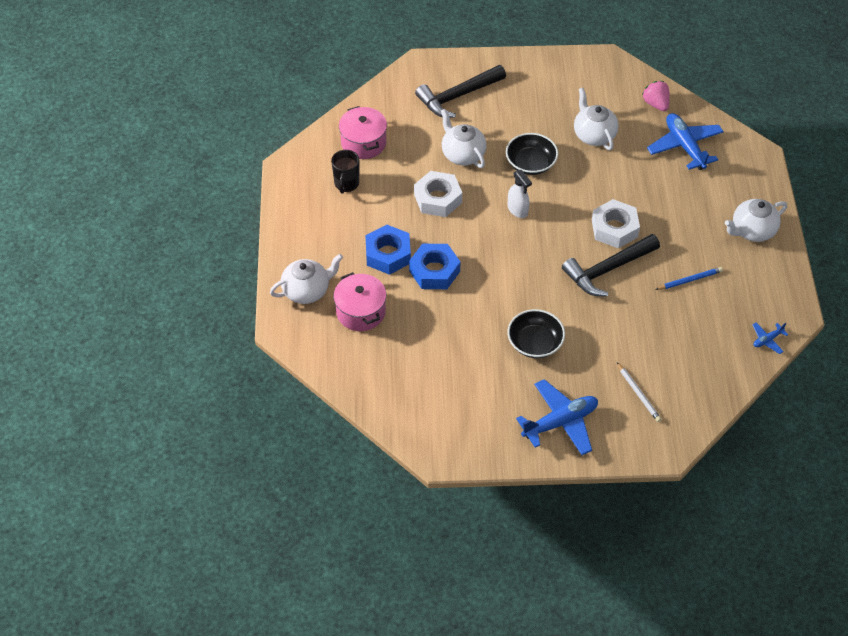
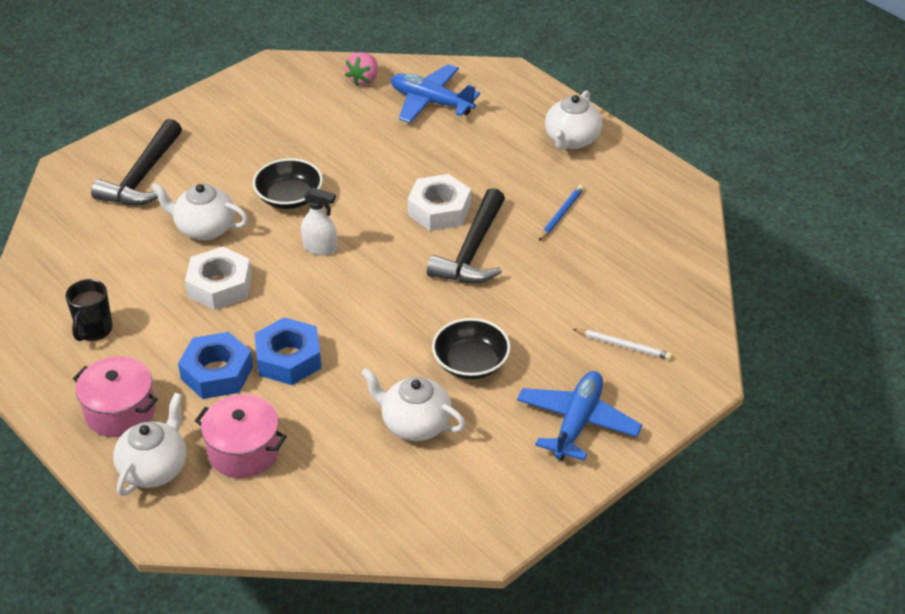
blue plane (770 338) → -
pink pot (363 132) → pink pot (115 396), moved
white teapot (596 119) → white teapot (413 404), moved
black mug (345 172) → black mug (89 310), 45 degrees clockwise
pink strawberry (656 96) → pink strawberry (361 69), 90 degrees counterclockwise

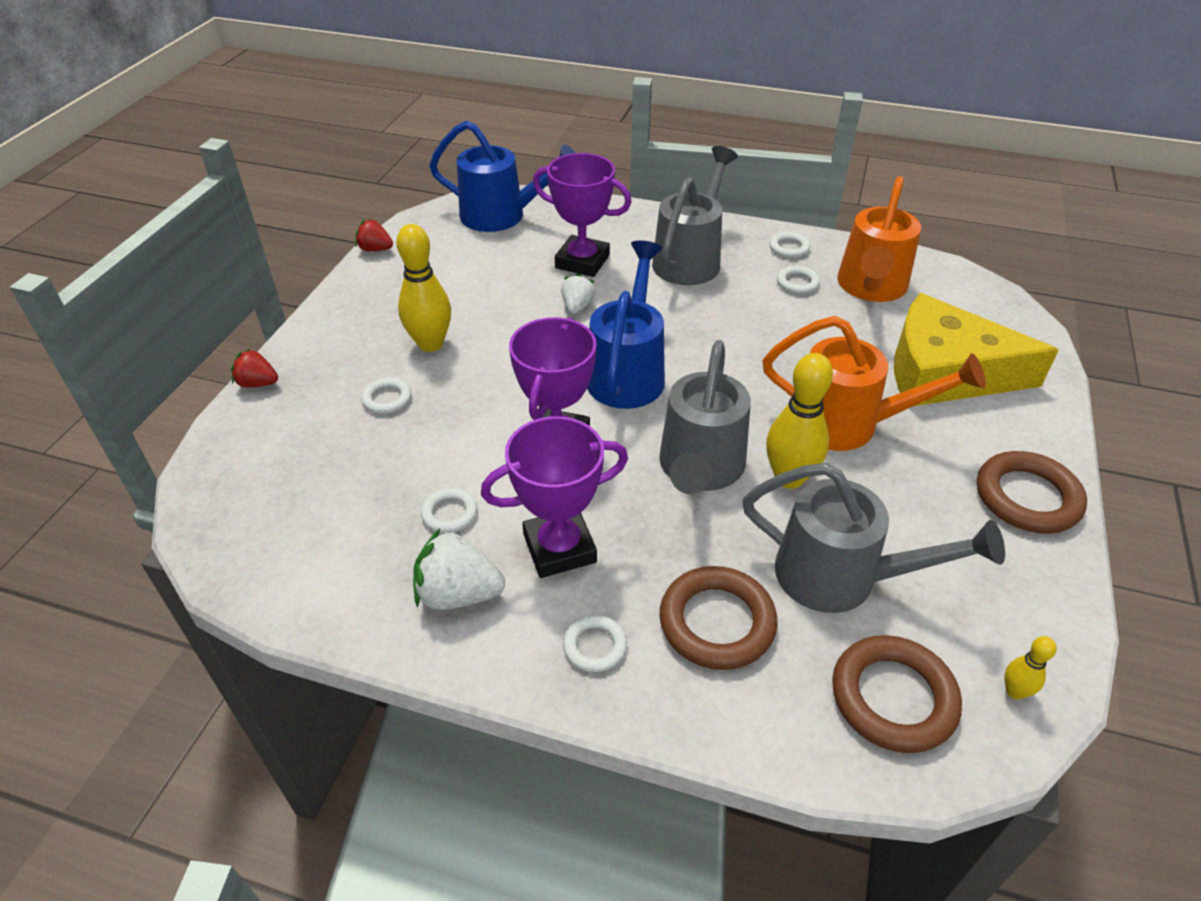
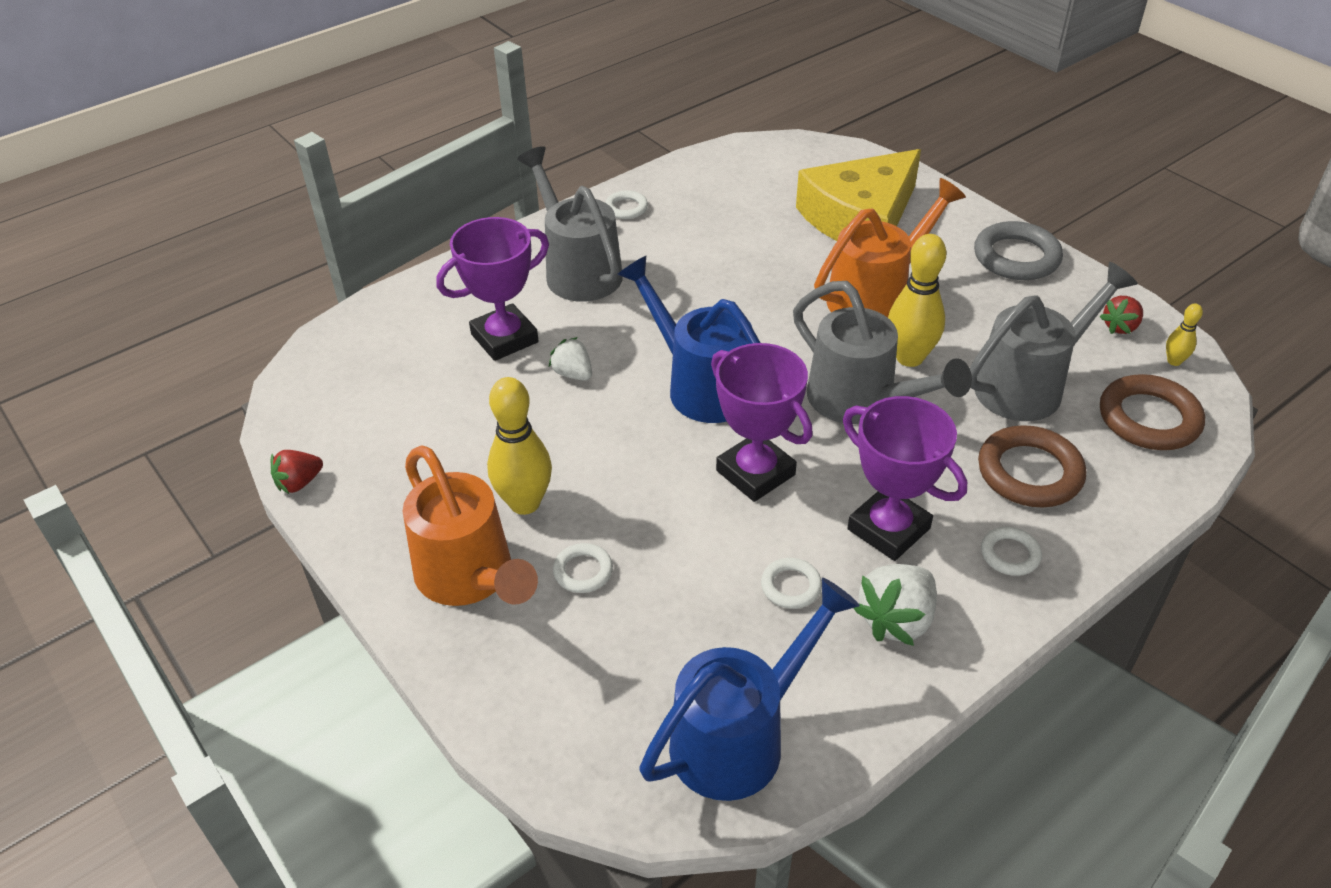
white ring (798 280) → -
red strawberry (254 367) → red strawberry (1121 315), moved
blue watering can (502 176) → blue watering can (749 689), moved
orange watering can (879 239) → orange watering can (470 525), moved
brown ring (1032 492) → grey ring (1018 250)
purple trophy (554 497) → purple trophy (905 478), 60 degrees counterclockwise

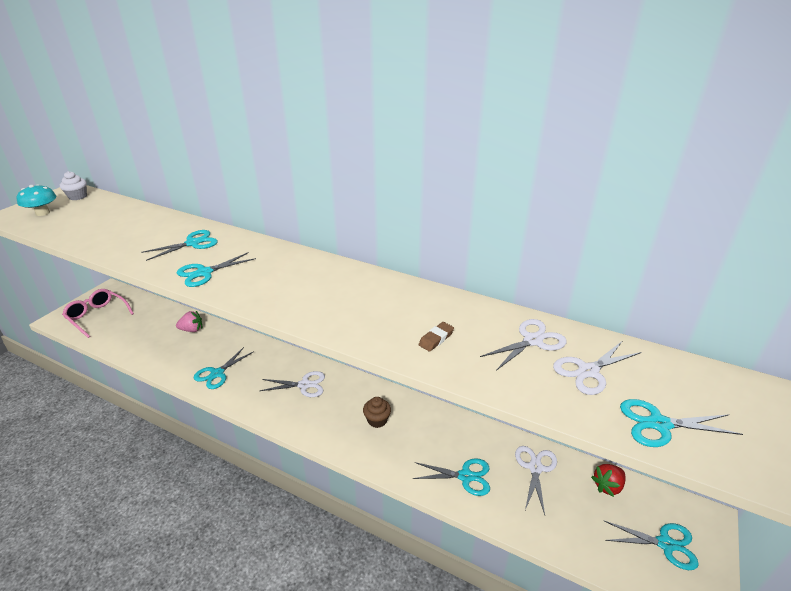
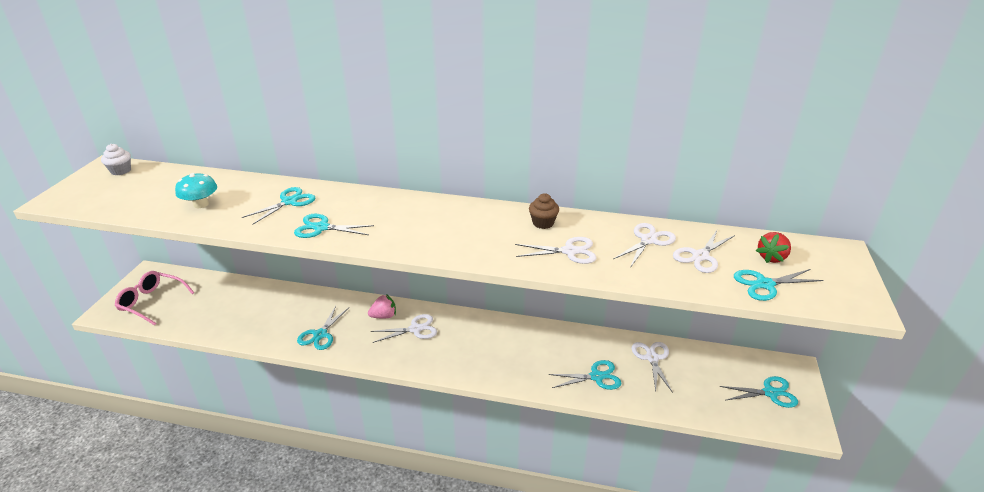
turquoise mushroom (36 200) → turquoise mushroom (196 190), moved
pink strawberry (189 321) → pink strawberry (382 306), moved
brown cupcake (377 412) → brown cupcake (544 211), moved
red strawberry (608 480) → red strawberry (773 247), moved
brown eraser (436 337) → white scissors (555 250)
turquoise scissors (216 269) → turquoise scissors (334 226), 60 degrees clockwise

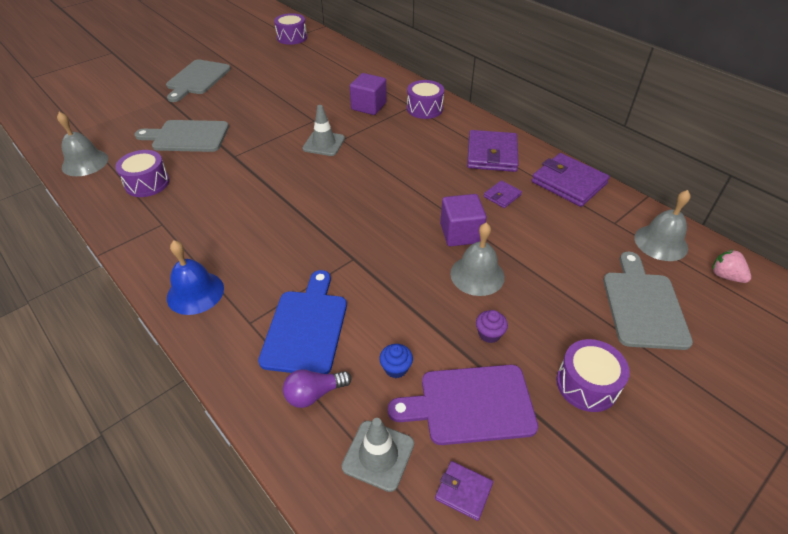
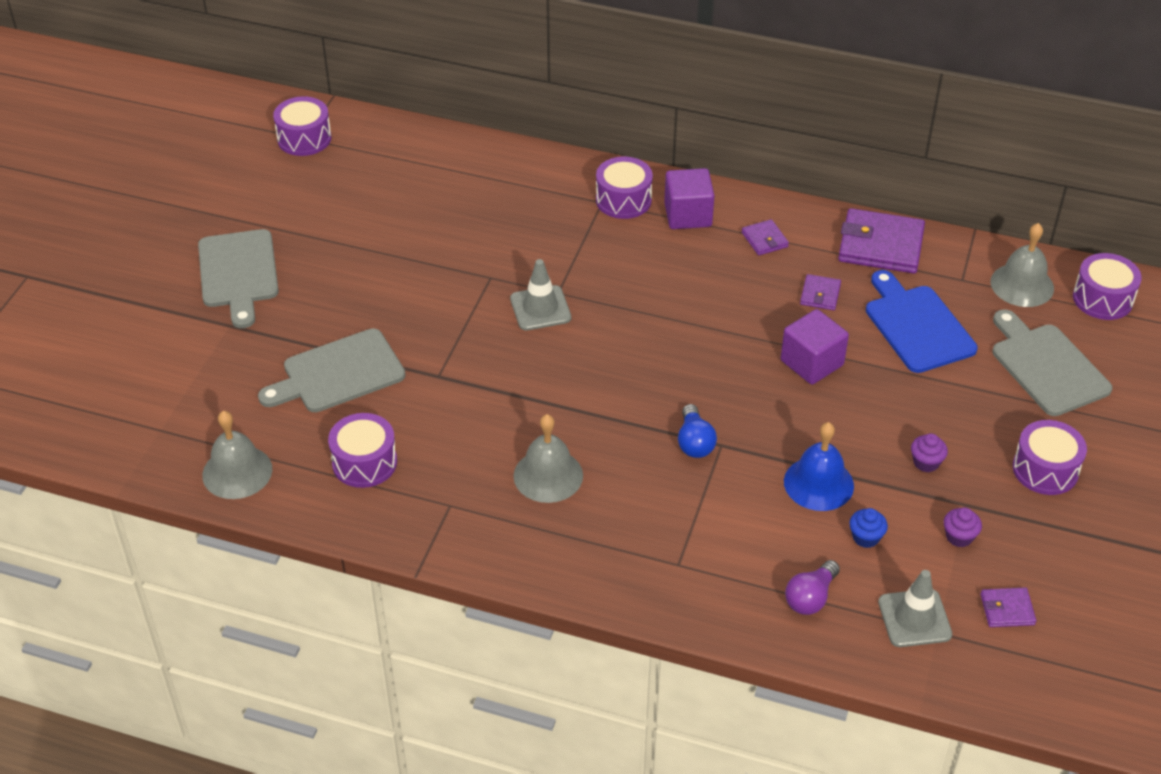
- → blue light bulb (697 431)
blue bell (195 277) → blue bell (819 466), moved
blue cutting board (302 322) → blue cutting board (922 321), moved
purple cube (368 94) → purple cube (689 198), moved
grey bell (477 259) → grey bell (548 458), moved
purple cutting board (463 405) → purple cupcake (963 527)
pink strawberry (731 266) → purple drum (1107 286)
purple wallet (493 151) → purple wallet (765 237), x0.50

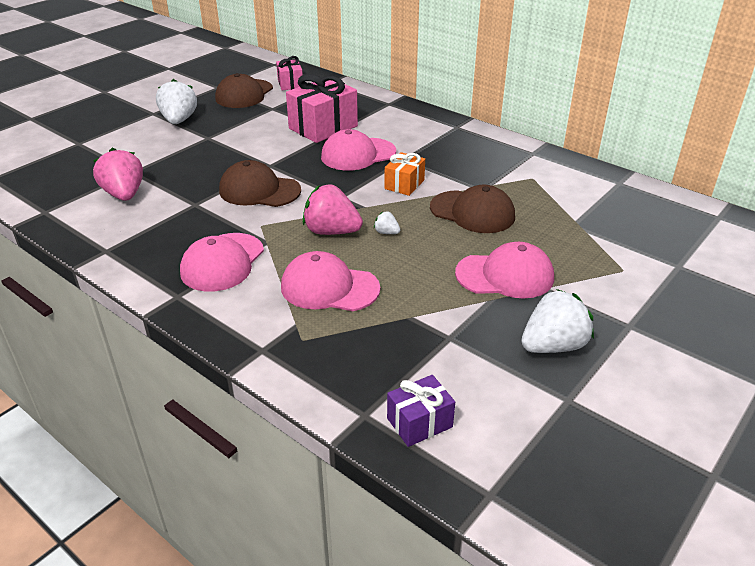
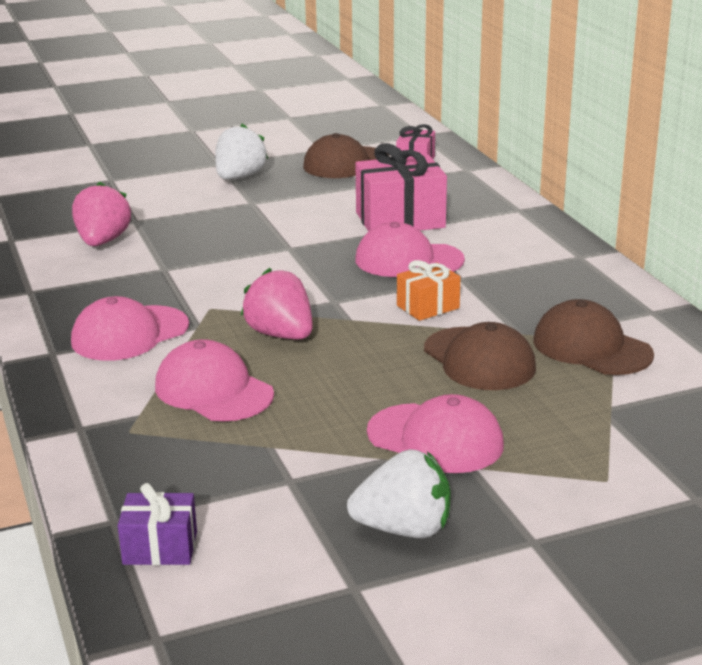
white strawberry (387 222) → -
brown cap (260 183) → brown cap (593 337), moved

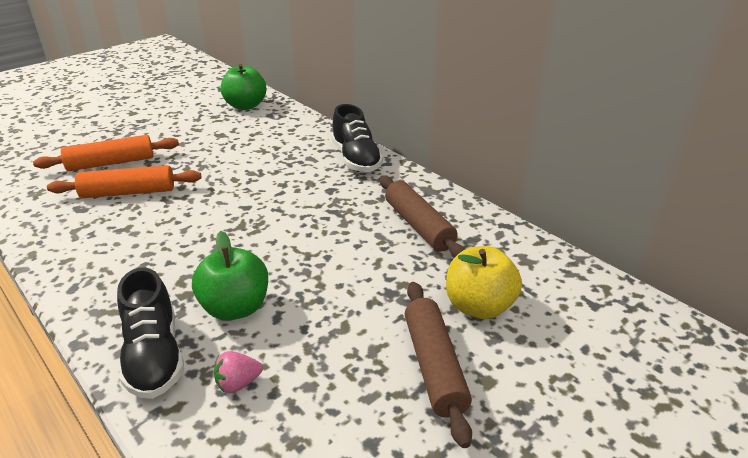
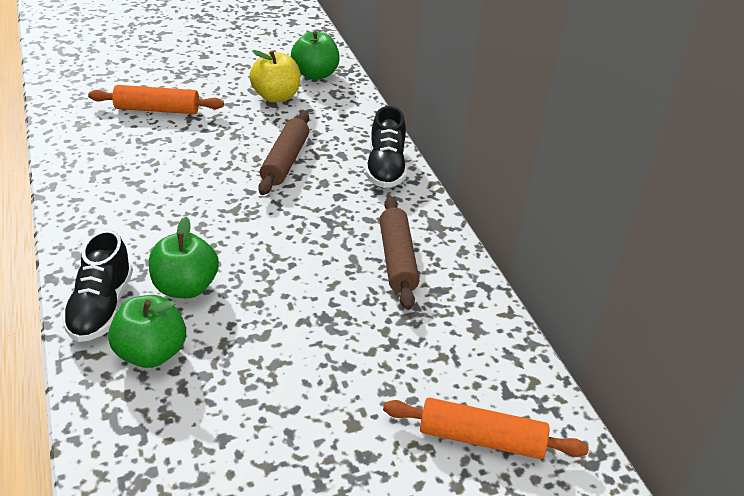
orange rolling pin (124 181) → orange rolling pin (486 428), moved
brown rolling pin (438 365) → brown rolling pin (283 153), moved
yellow apple (484 282) → yellow apple (274 76), moved
pink strawberry (238 372) → green apple (147 331)

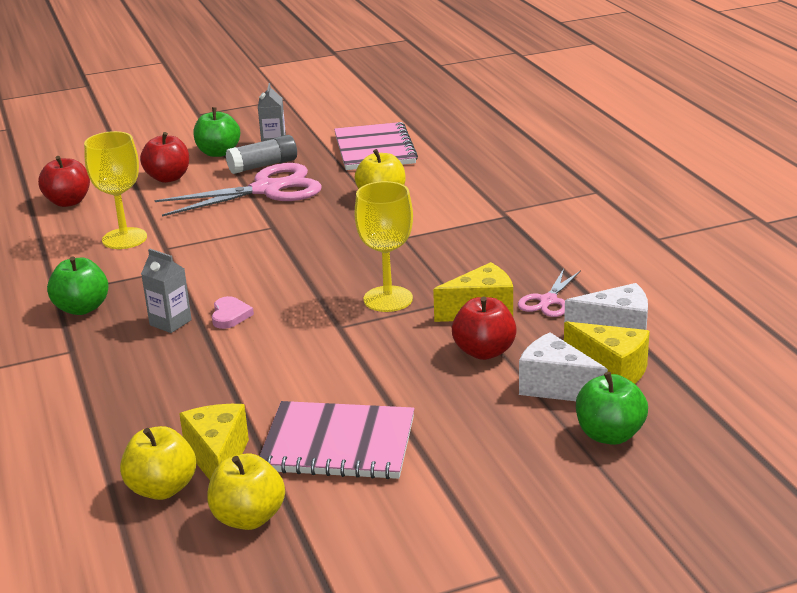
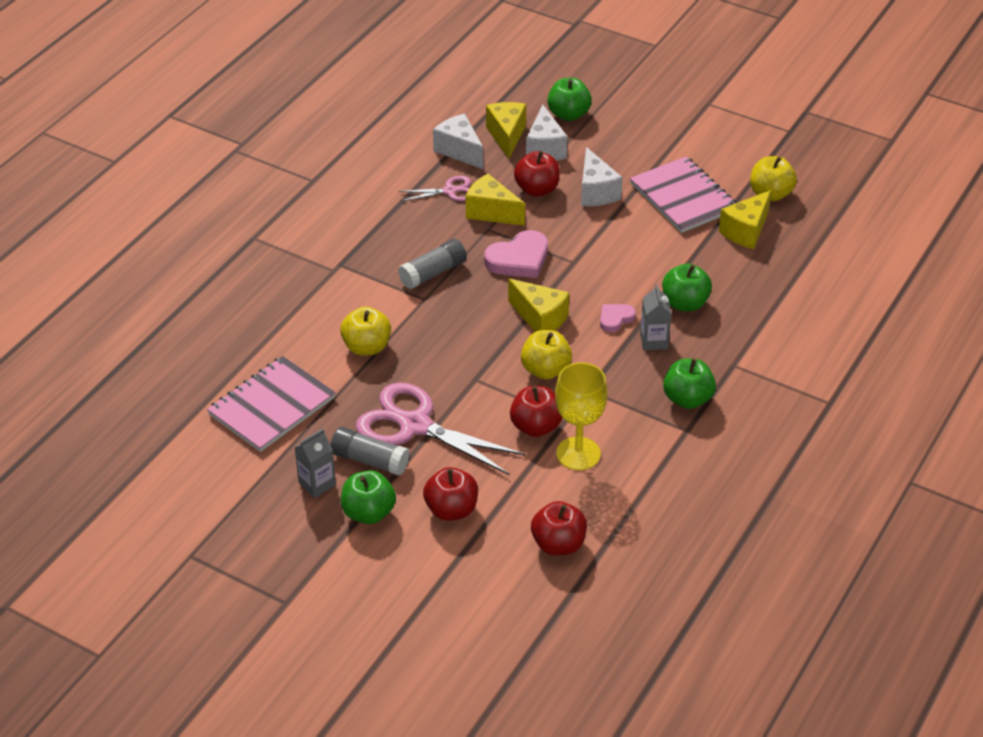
- → grey glue stick (432 264)
- → yellow cheese (538 305)
- → red apple (536 411)
- → white cheese (602 176)
- → green apple (687 287)
yellow apple (158 463) → yellow apple (546 355), moved
yellow goblet (383 246) → pink heart (516 254)

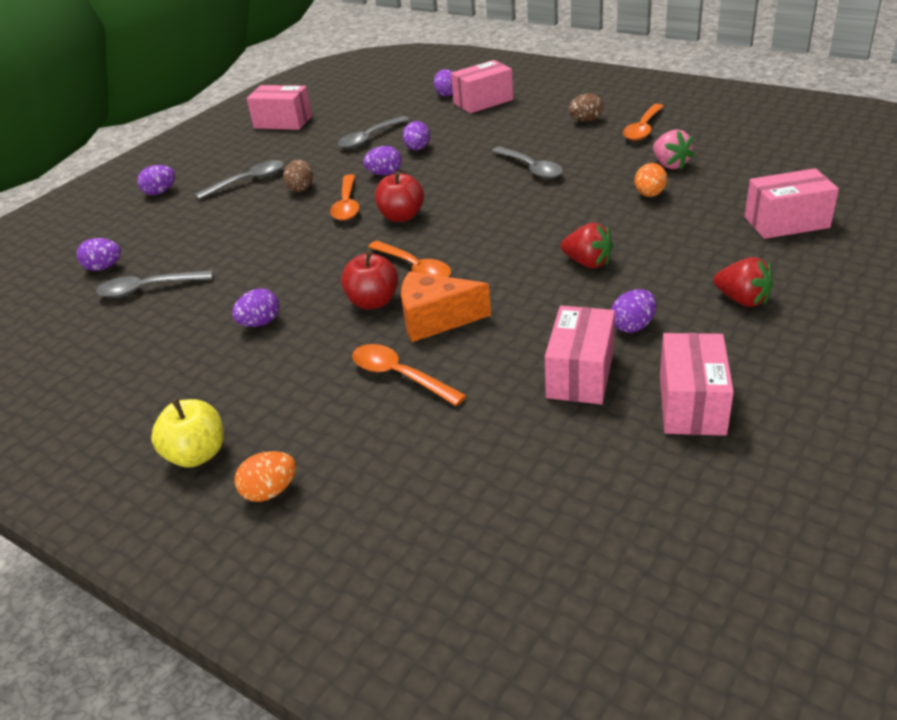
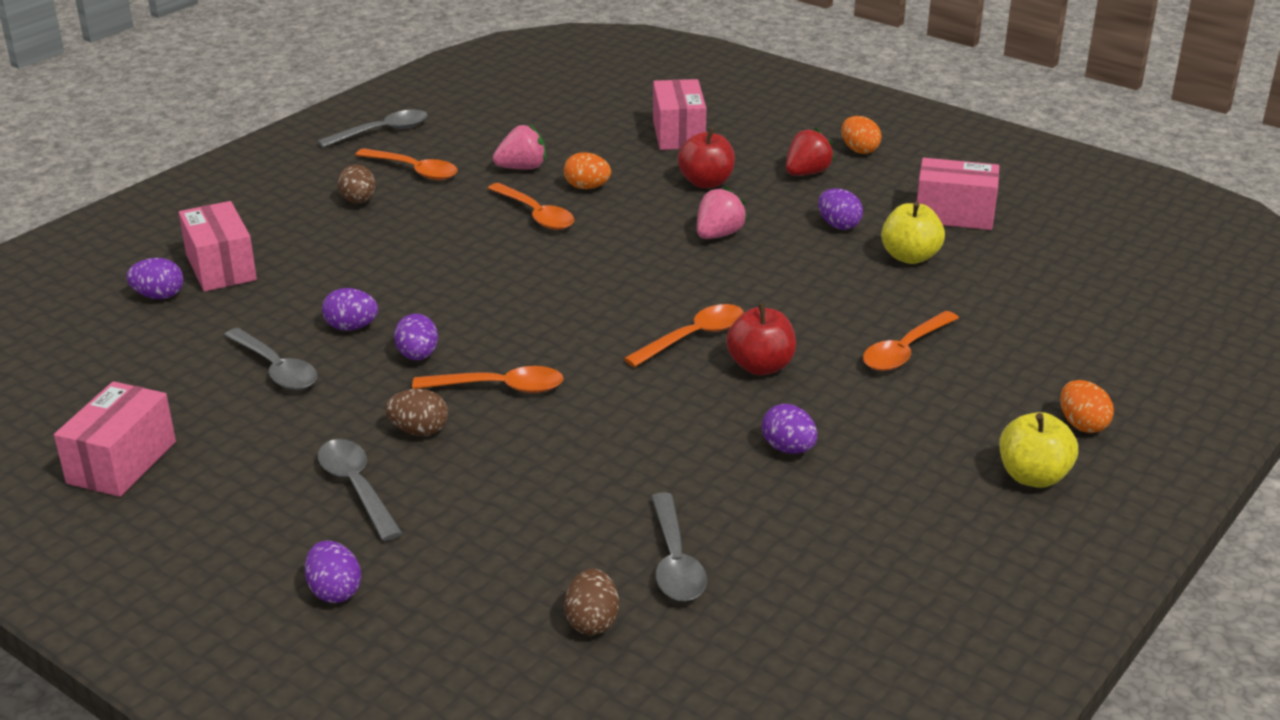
orange cheese (446 306) → -
- → orange spoon (531 206)
- → orange egg (861 135)
red apple (399 196) → red apple (706 158), moved
grey spoon (527 163) → grey spoon (373 129), moved
pink box (580 355) → yellow apple (913 232)
purple egg (98 254) → brown egg (591 602)
red strawberry (586 245) → pink strawberry (722 212)

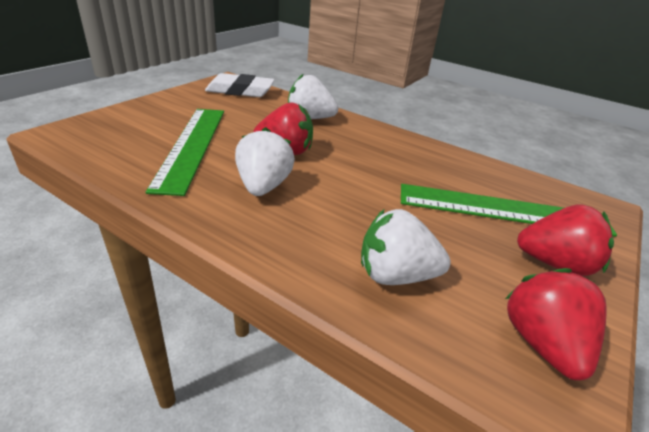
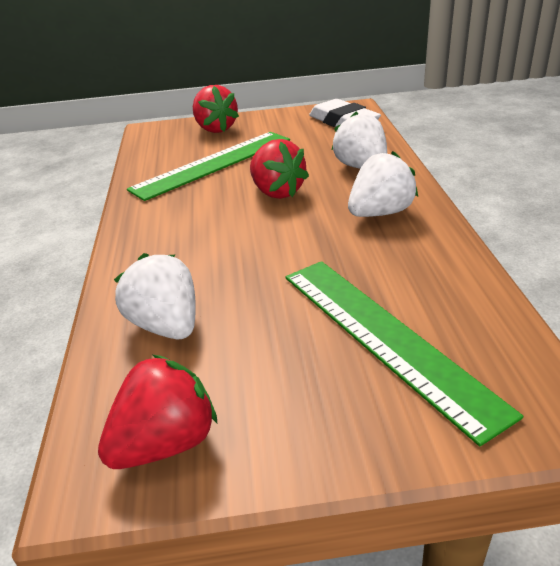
white strawberry (265 161) → white strawberry (383 184), moved
red strawberry (565 240) → red strawberry (216 109), moved

